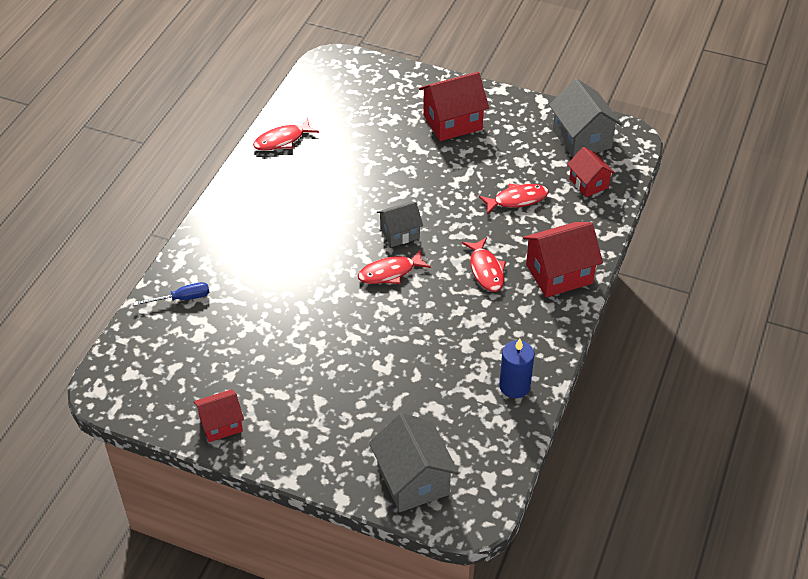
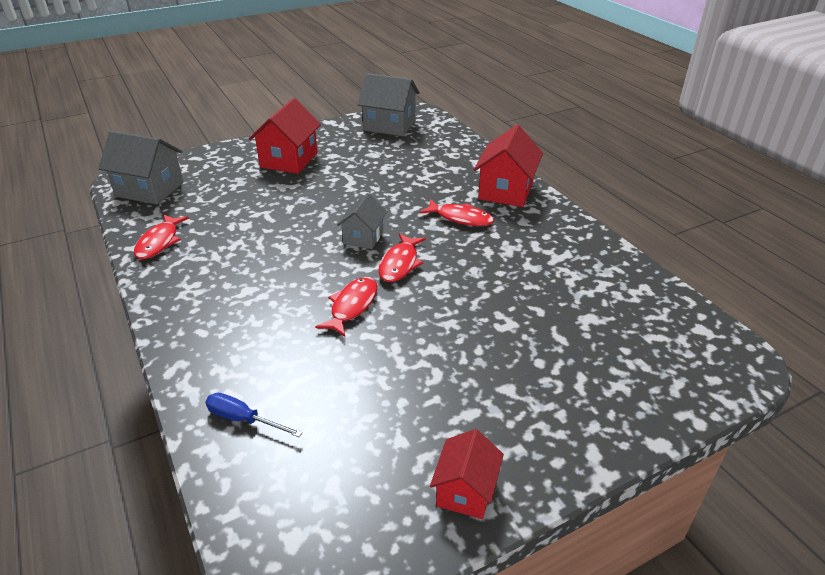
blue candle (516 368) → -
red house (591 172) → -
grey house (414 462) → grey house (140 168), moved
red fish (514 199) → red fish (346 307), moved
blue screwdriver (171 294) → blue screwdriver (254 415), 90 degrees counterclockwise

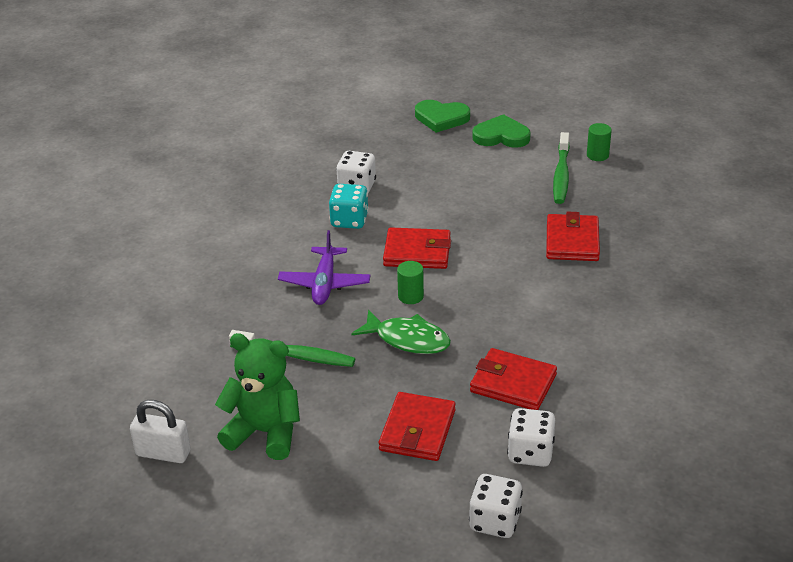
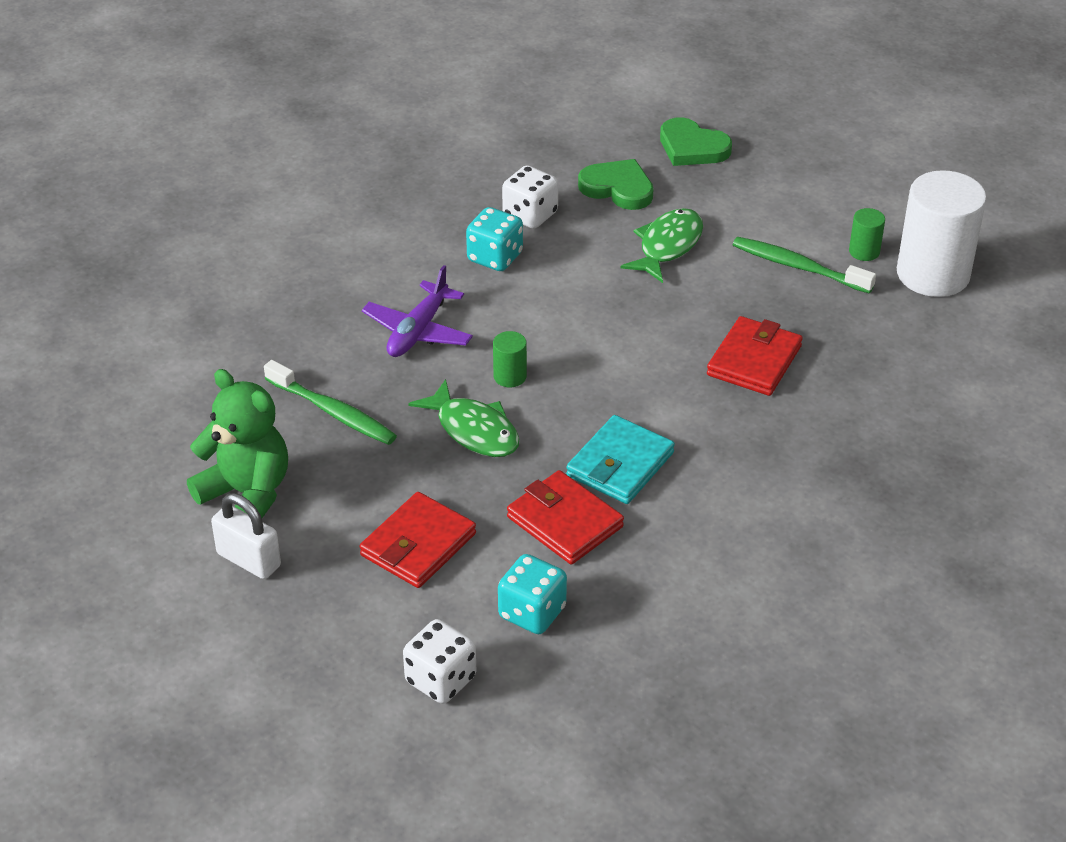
red wallet (417 248) → -
- → turquoise wallet (620 459)
- → green fish (662 245)
- → white cylinder (942 233)
white padlock (160 431) → white padlock (246 536), moved
green heart (501 131) → green heart (616 184), moved
white dice (531 437) → turquoise dice (532 594)
green toothbrush (561 168) → green toothbrush (804 265), 90 degrees clockwise

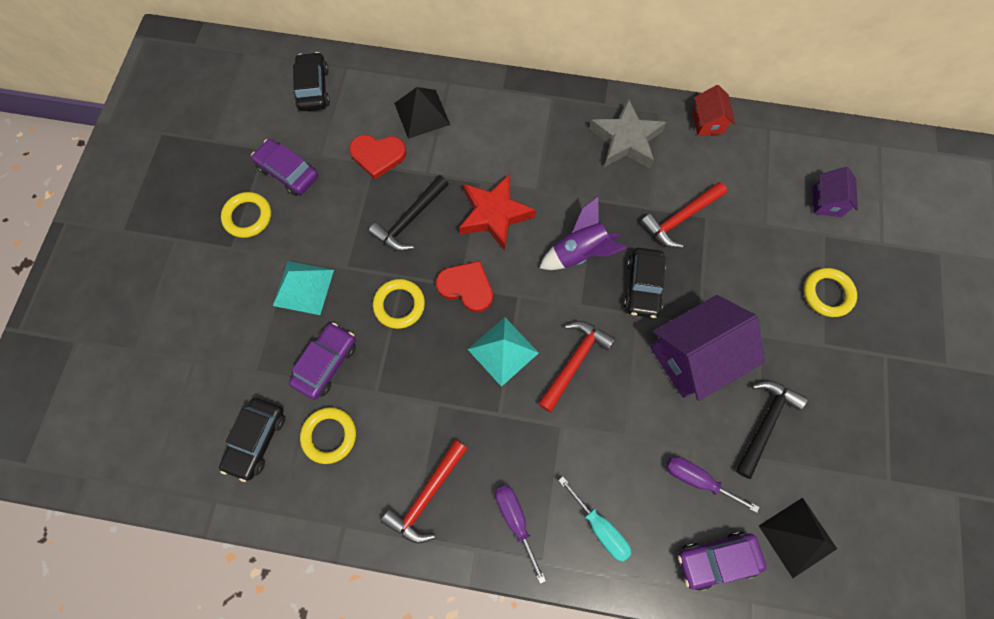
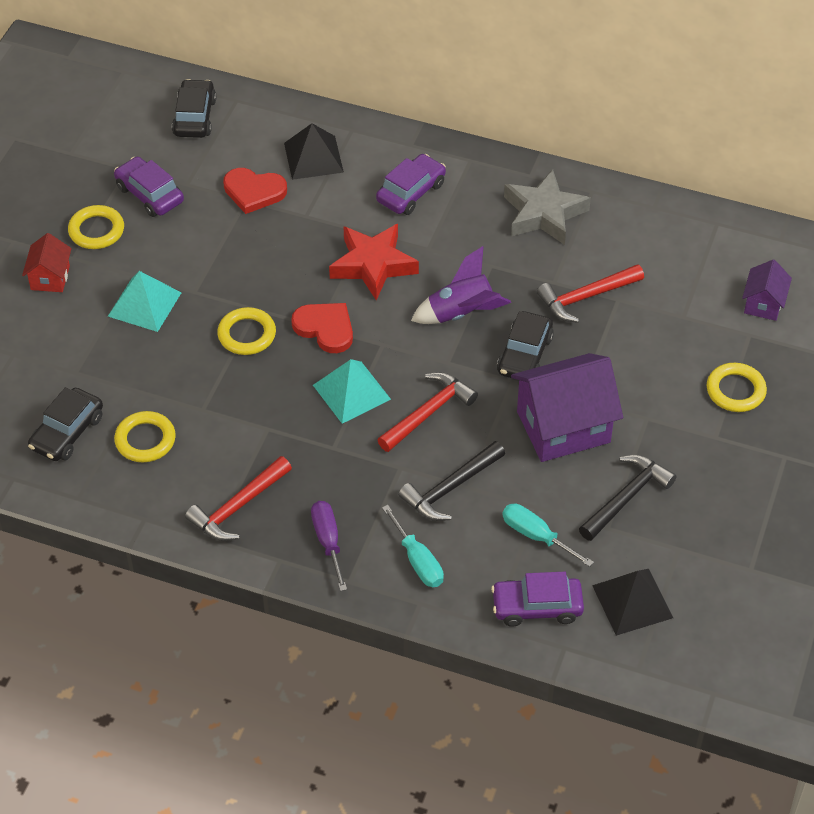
purple car (322 361) → purple car (411 184), moved
black hammer (408 213) → black hammer (451 481), moved
red house (713 110) → red house (47 262), moved
purple screwdriver (712 485) → turquoise screwdriver (548 535)

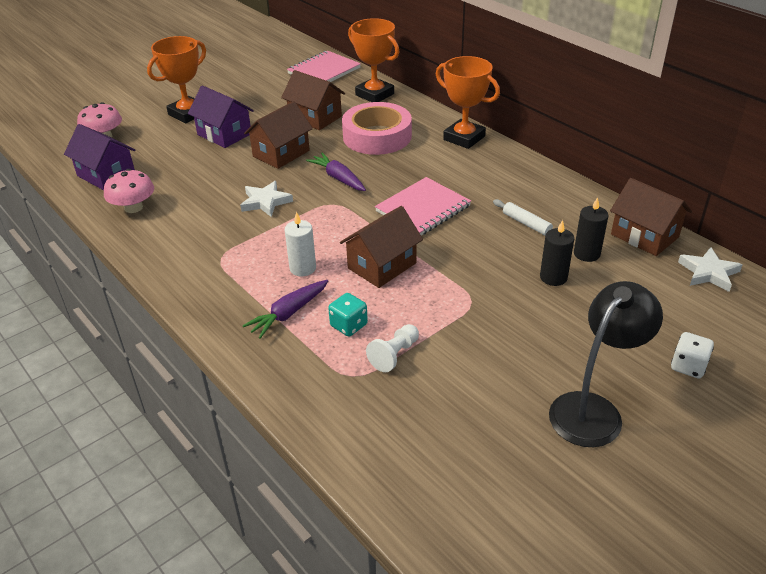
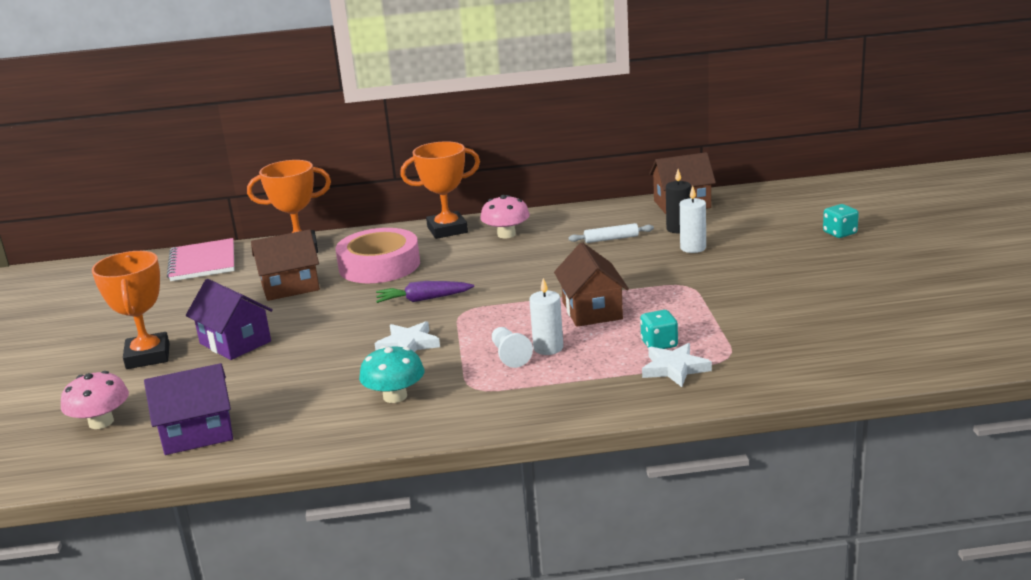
purple carrot (285 309) → -
brown house (278 135) → -
pink notebook (423 206) → -
black lamp (606 364) → -
- → turquoise mushroom (391 374)
pink mushroom (129 191) → pink mushroom (505 216), moved
white pawn (392 348) → white pawn (512 347), moved
white star (710 269) → white star (677 365), moved
black candle (557 253) → white candle (693 219)
white dice (692 355) → turquoise dice (841 221)
purple house (221 117) → purple house (229 319), 60 degrees clockwise

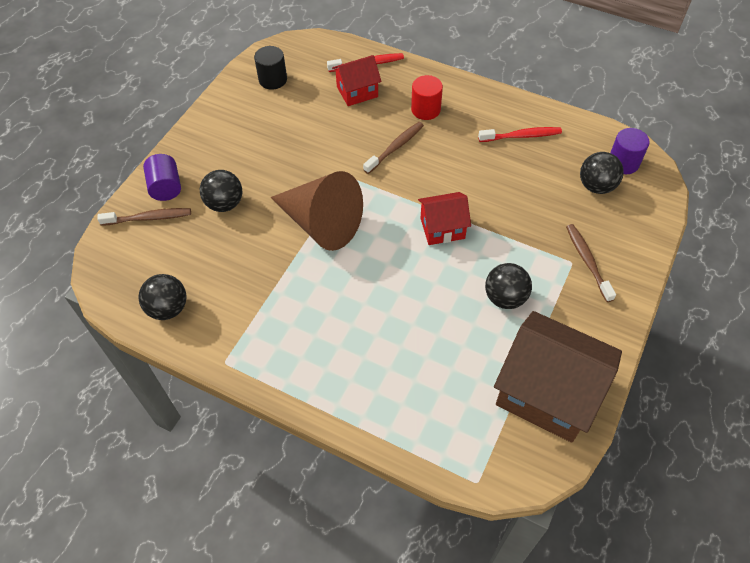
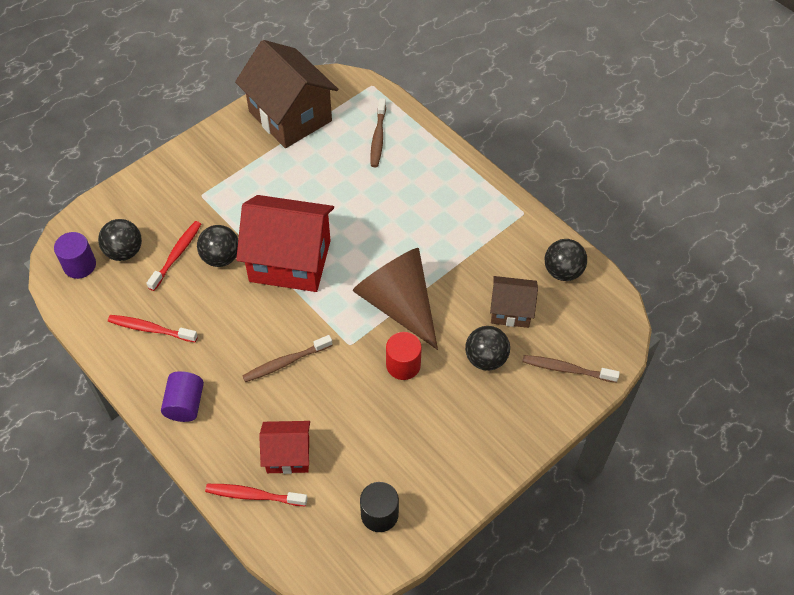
- → red toothbrush (173 256)
- → brown house (514 302)
purple cylinder (162 177) → purple cylinder (182 396), moved
red cylinder (427 97) → red cylinder (404 356), moved
black ball (508 286) → black ball (217 246), moved
brown toothbrush (591 263) → brown toothbrush (378 132), moved
red house (444 218) → red house (285 243), x1.88

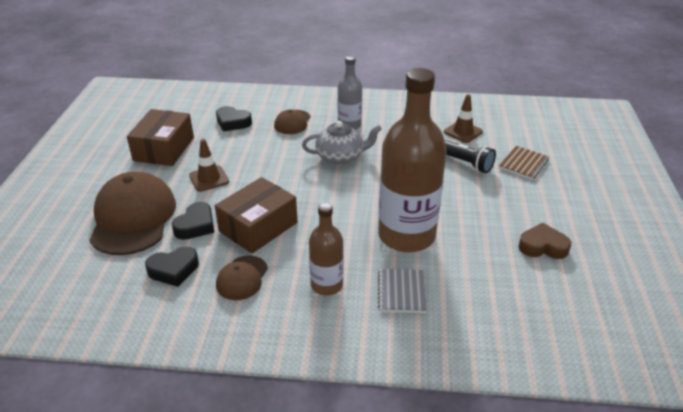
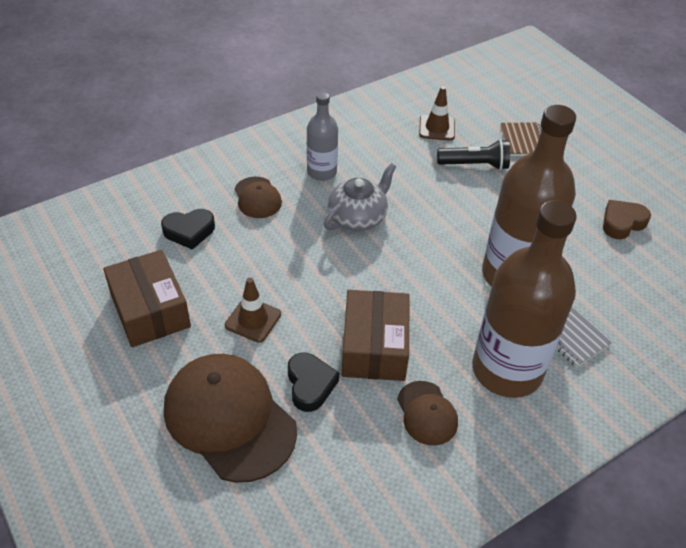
black heart (172 267) → -
brown bottle (326 249) → brown bottle (524 299), x1.93

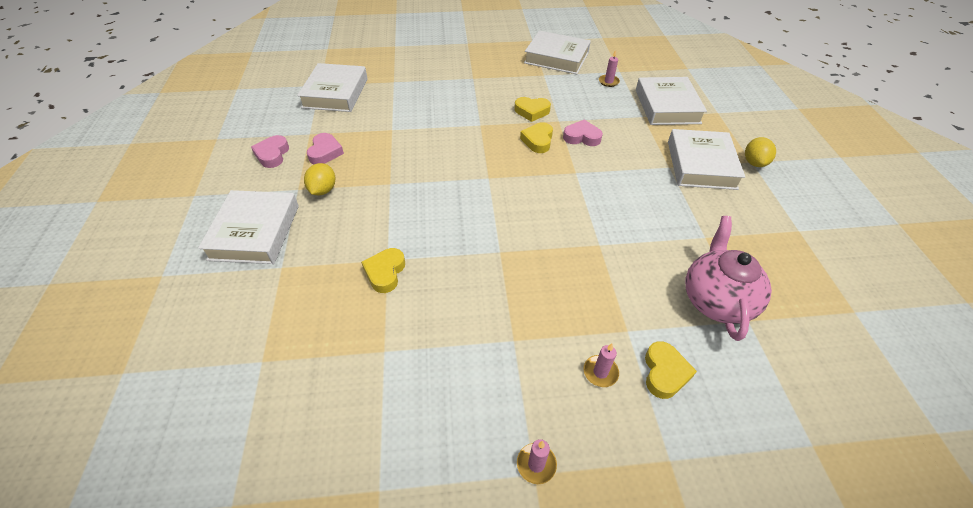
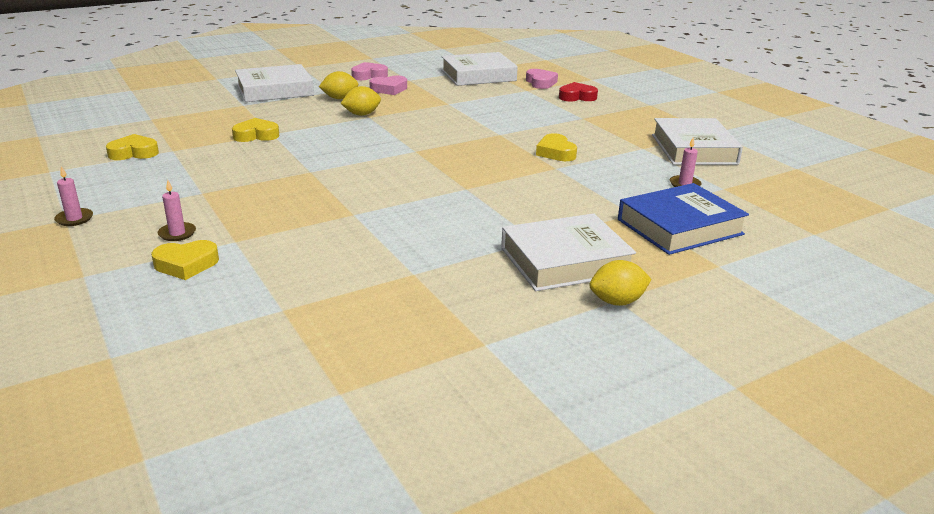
pink teapot (728 278) → -
- → yellow lemon (361 101)
- → red heart (578 92)
yellow heart (536 137) → yellow heart (132 147), moved
pink heart (583 133) → pink heart (542 79), moved
white book (671 101) → blue book (683 219)

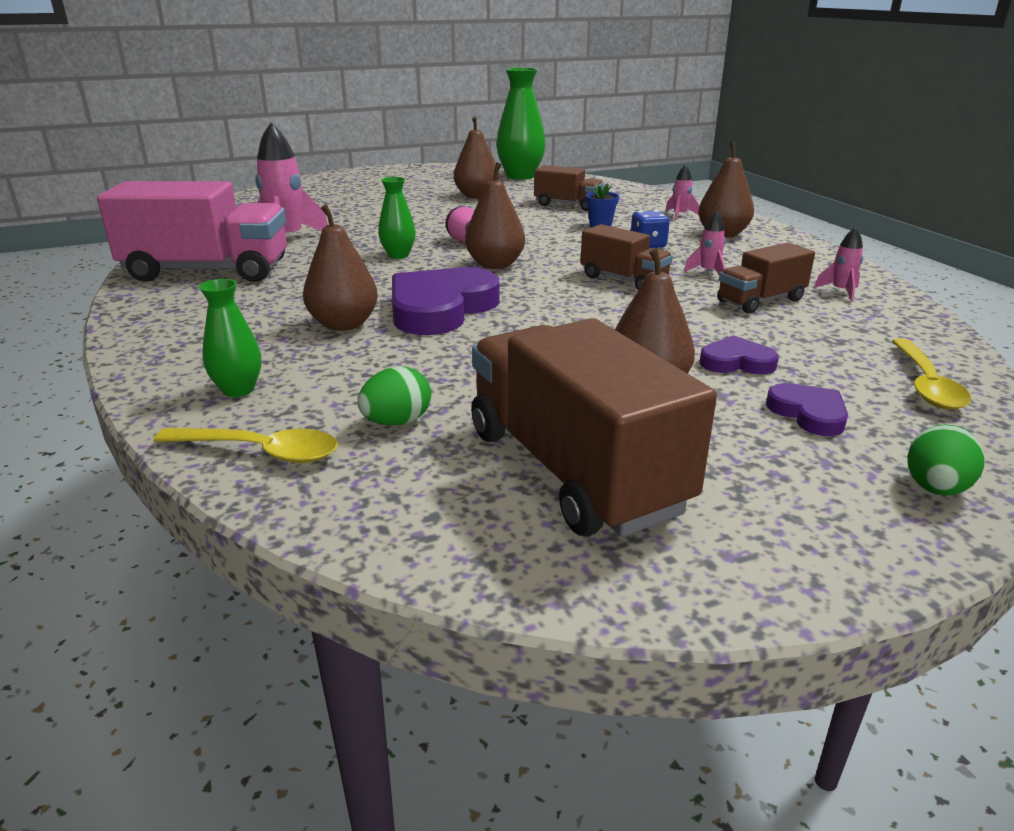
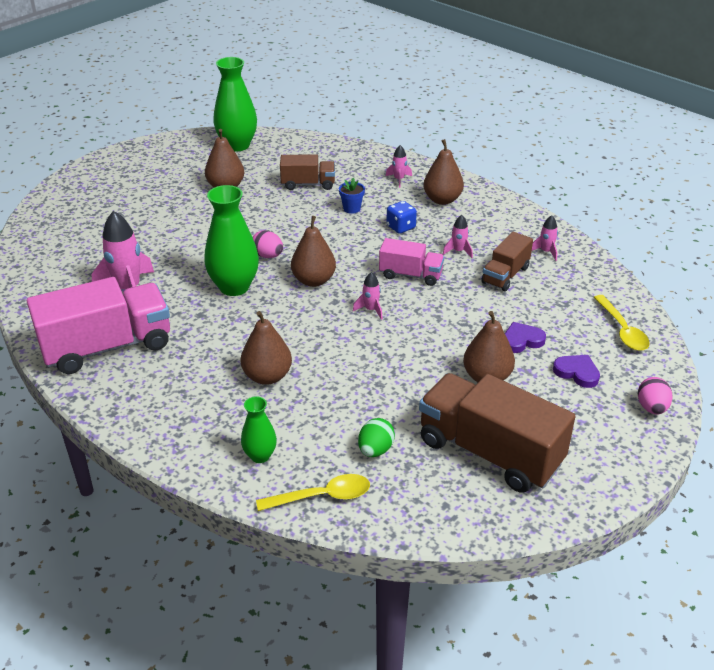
purple heart (446 301) → -
- → pink rocket (368 296)
brown truck (626 257) → pink truck (411 262)
green egg (945 460) → pink egg (655 395)
green vase (397 218) → green vase (231 240), x1.84

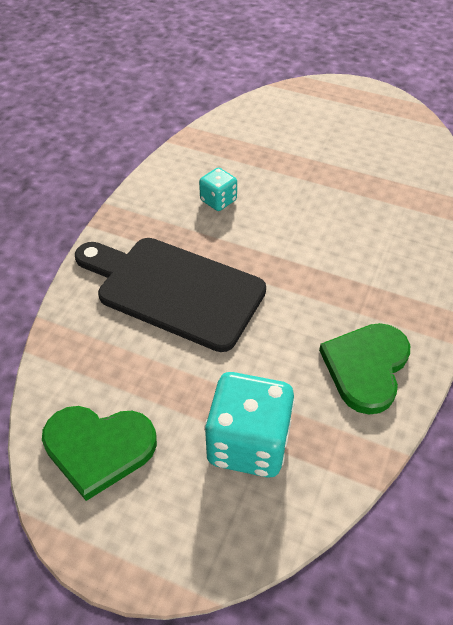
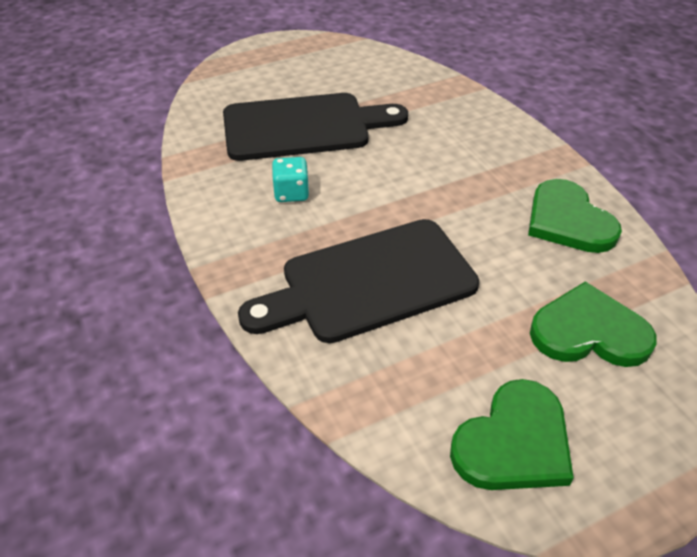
- → black cutting board (315 127)
turquoise dice (249 424) → green heart (593 324)

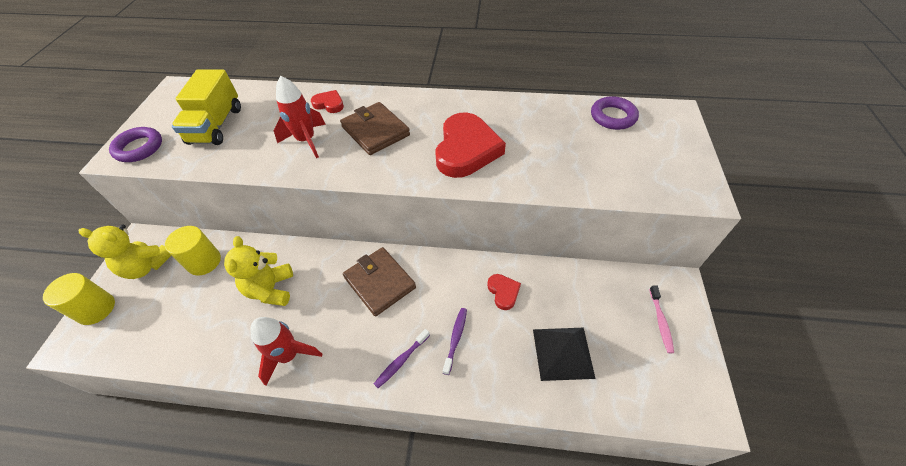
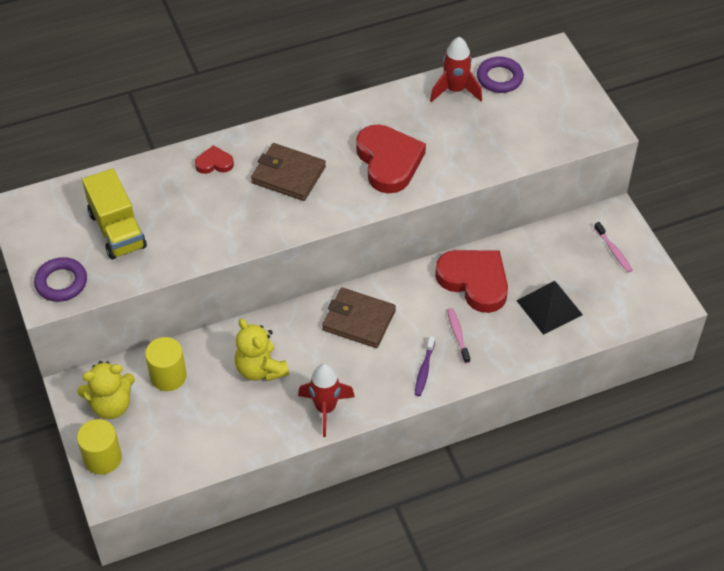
red rocket (300 117) → red rocket (456 69), moved
purple toothbrush (455 341) → pink toothbrush (458 336)
red heart (504 292) → red heart (471 281), x2.11

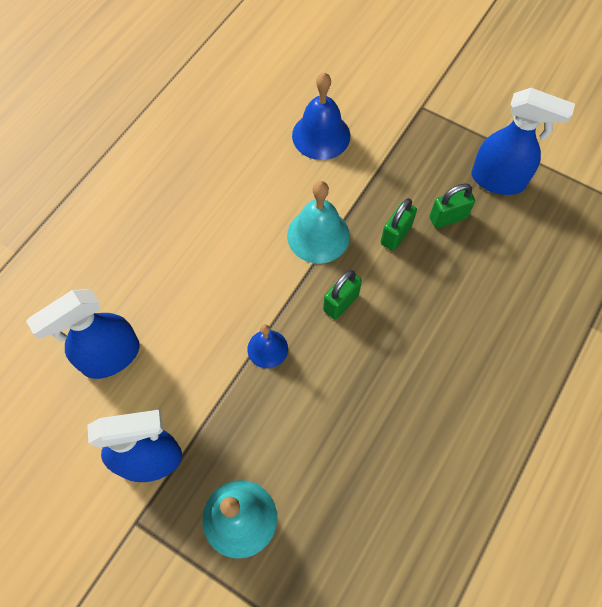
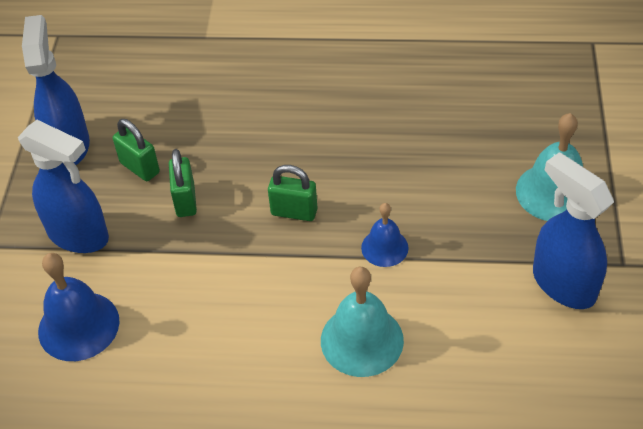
blue spray bottle (83 334) → blue spray bottle (63 186), moved
turquoise bell (318 222) → turquoise bell (362 322), moved
green padlock (399 224) → green padlock (183 183), 75 degrees clockwise

